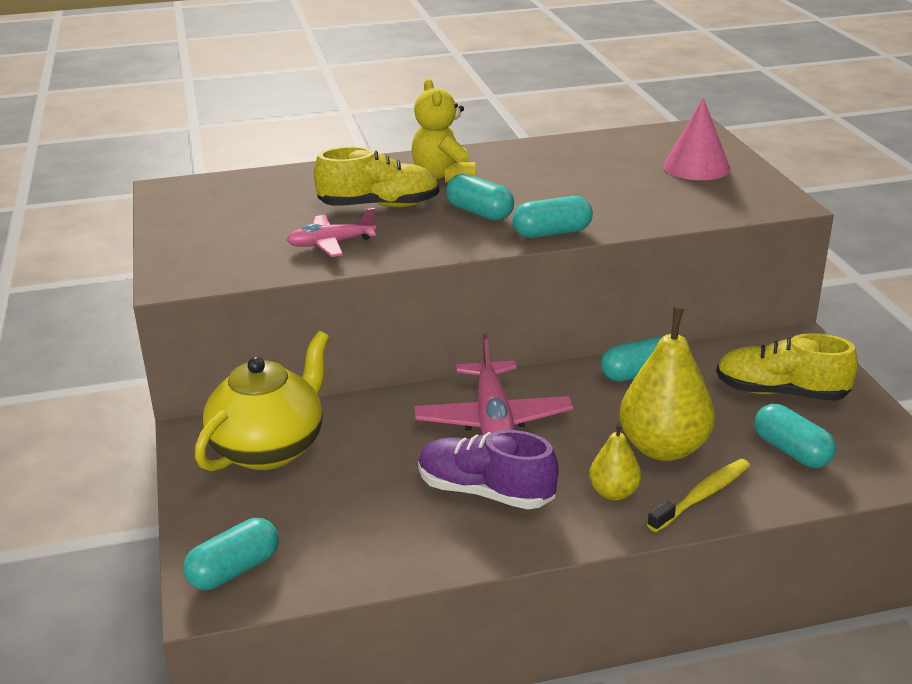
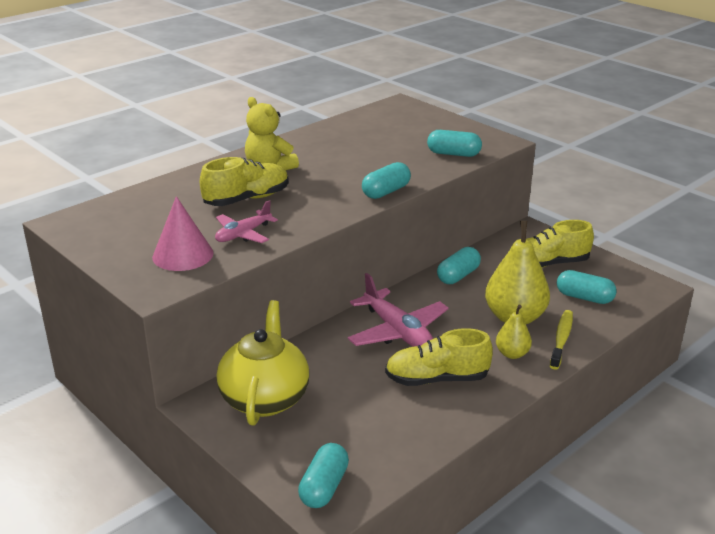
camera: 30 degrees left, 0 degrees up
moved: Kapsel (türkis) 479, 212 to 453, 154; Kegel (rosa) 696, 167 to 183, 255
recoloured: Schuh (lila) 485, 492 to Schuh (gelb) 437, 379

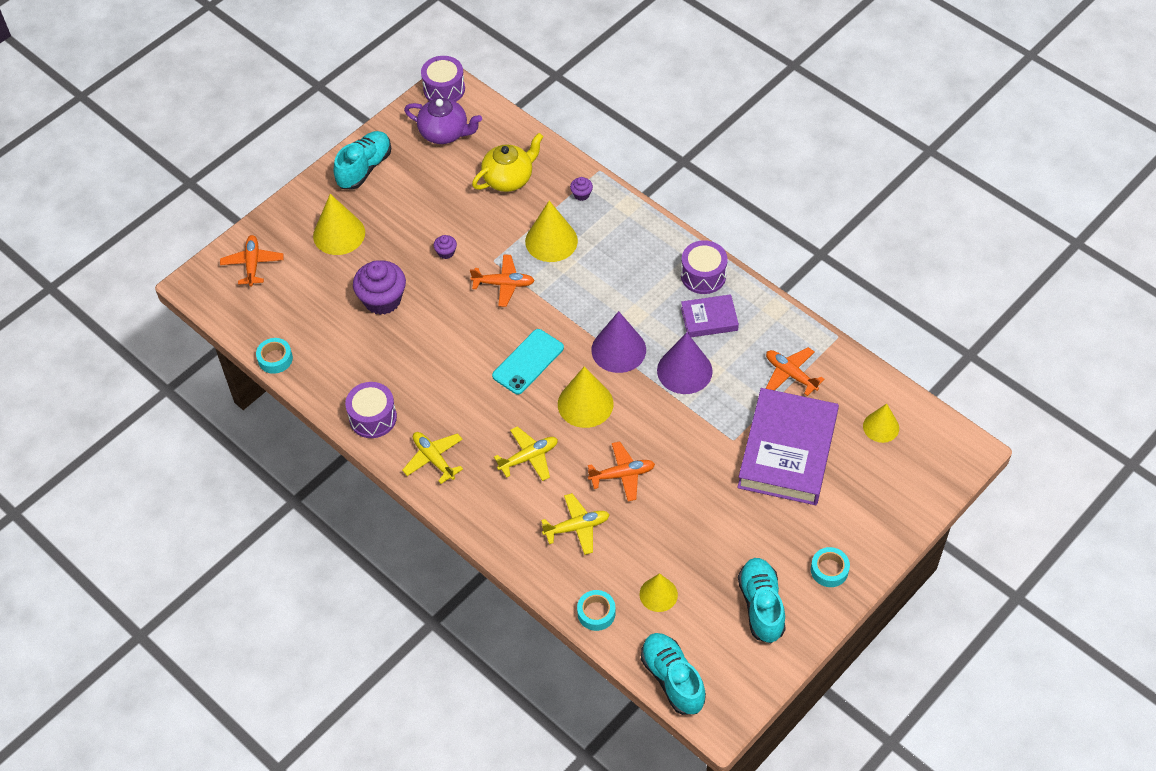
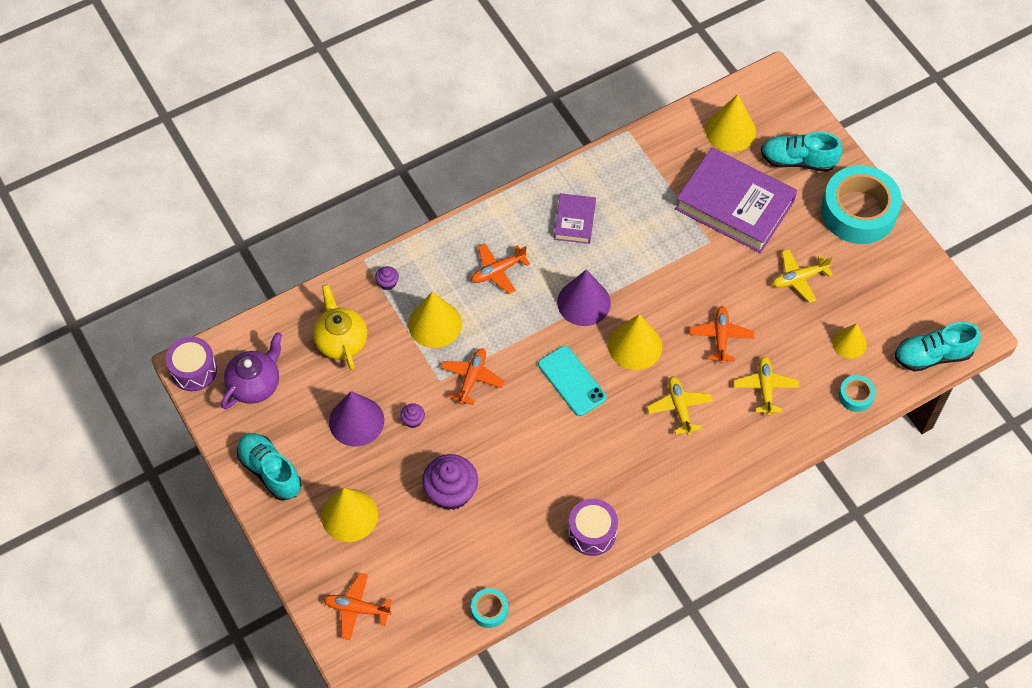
camera: 75 degrees left, 5 degrees up
removed: Trommel (lila) 703, 275
moved: Flugzeug (gelb) 434, 459 to 799, 278; Kegel (lila) 684, 370 to 356, 421; Schuh (türkis) 761, 606 to 798, 160; Flugzeug (orange) 790, 374 to 498, 271
resized: Klebeband (türkis) 829, 570 = 858, 212 x2.30; Kegel (gelb) 881, 427 = 730, 130 x1.57

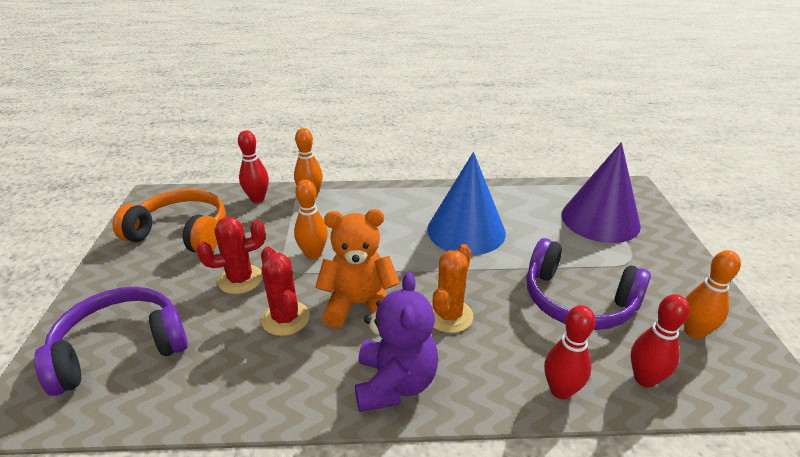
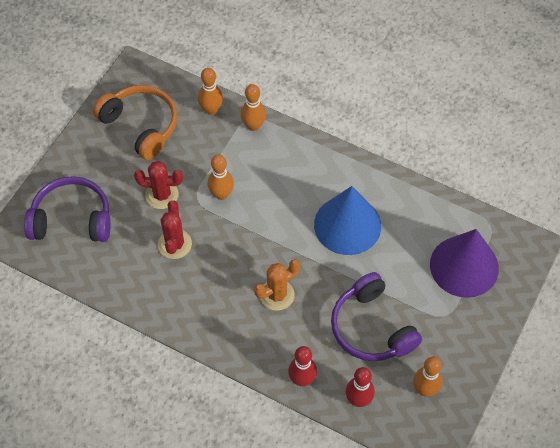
camera: 30 degrees right, 25 degrees up
removed: Teddybär (orange) 359, 305; Teddybär (lila) 395, 383
recoloured: Bowlingkegel (rot) 257, 198 to Bowlingkegel (orange) 211, 110

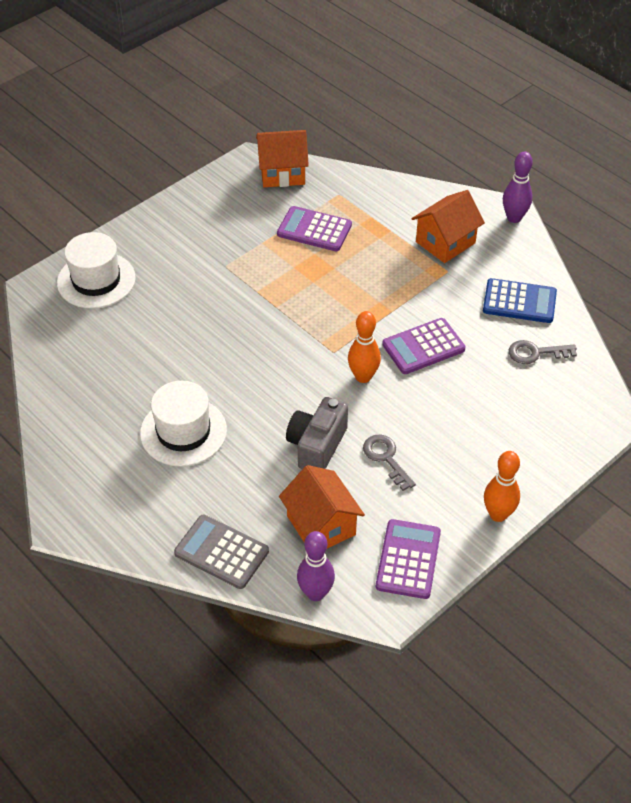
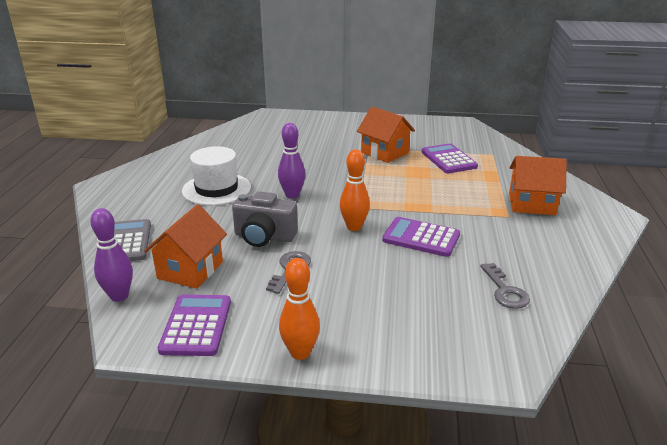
camera: 50 degrees right, 20 degrees down
removed: Hut (weiß) 96, 280; Taschenrechner (blau) 519, 302
moved: Haus (orange) 282, 173 to 384, 153; Bowlingkegel (lila) 514, 218 to 292, 195
turned: Kamera (grau) 317, 446 = 264, 237 150 degrees counterclockwise; Taschenrechner (lila) 408, 559 = 196, 325 60 degrees counterclockwise; Schlüssel (grau) 536, 353 = 505, 291 150 degrees counterclockwise

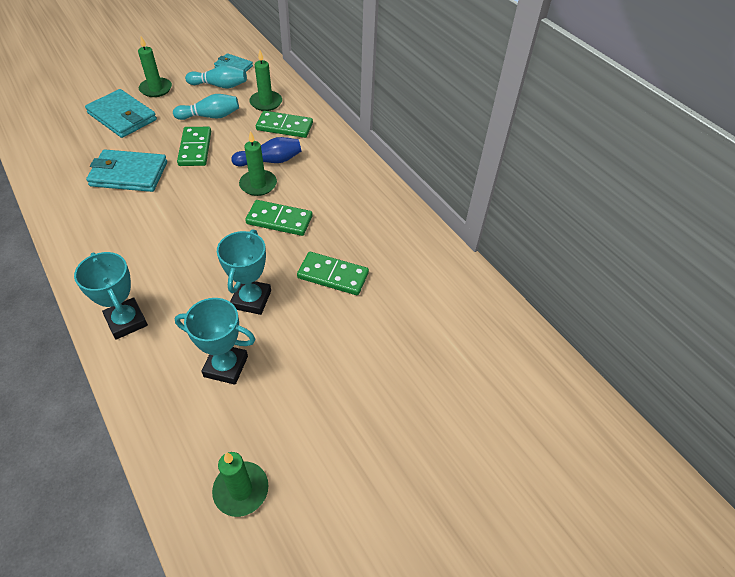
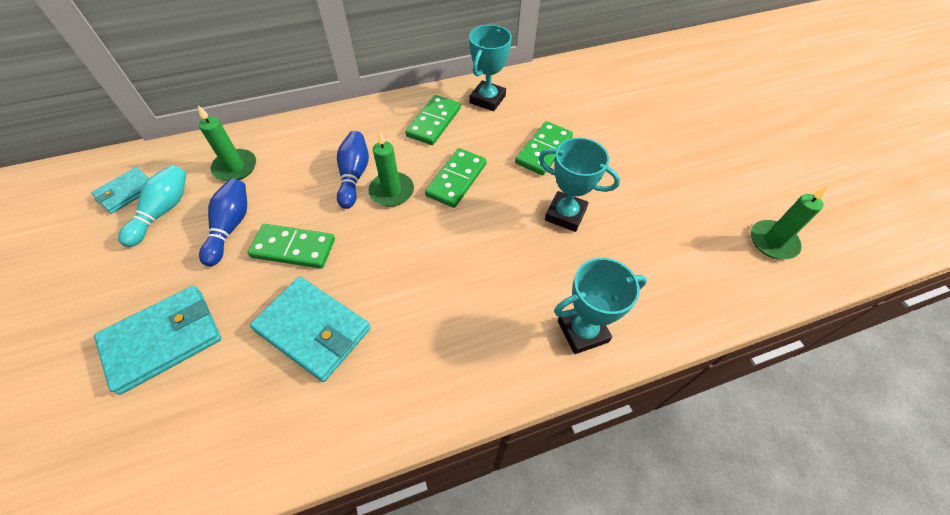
camera: 75 degrees left, 5 degrees up
removed: Kerze (grün) 156, 89
moved: Pokal (türkis) 226, 366 to 487, 99; Dominostein (grün) 284, 126 to 433, 122
recoloured: Bowlingkegel (türkis) 210, 116 to Bowlingkegel (blau) 230, 227
turned: Geldbörse (türkis) 129, 174 = 313, 330 75 degrees counterclockwise

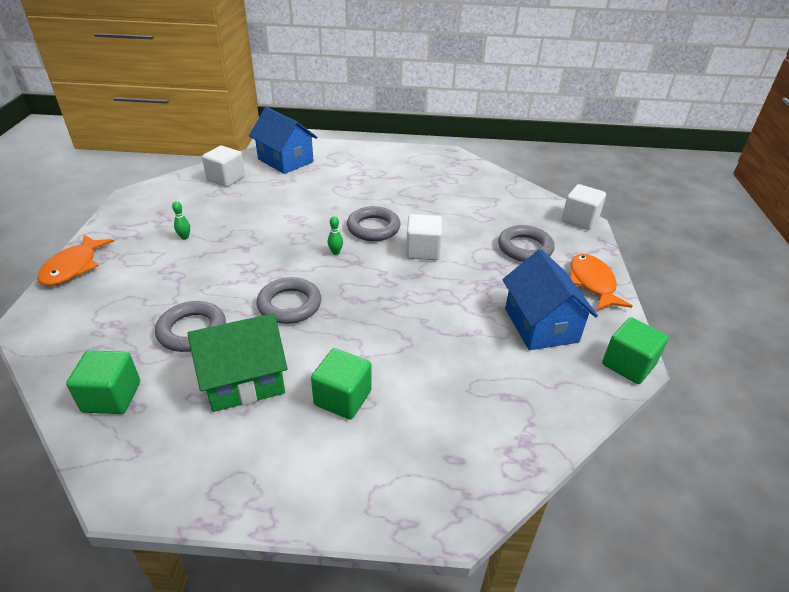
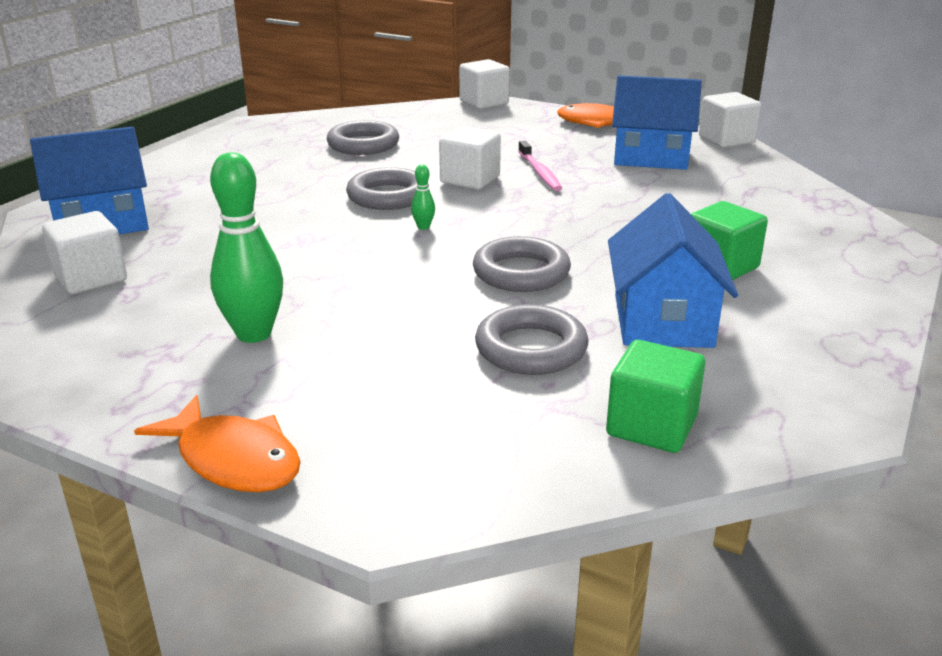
camera: 65 degrees left, 10 degrees down
added: Zahnbürste (rosa) 539, 172
moved: Ring (grau) 525, 248 to 363, 144
recoloured: Haus (grün) 244, 380 to Haus (blau) 662, 321; Kubus (grün) 628, 364 to Kubus (weiß) 726, 140
resized: Bowlingkegel (grün) 185, 237 = 254, 334 x2.32

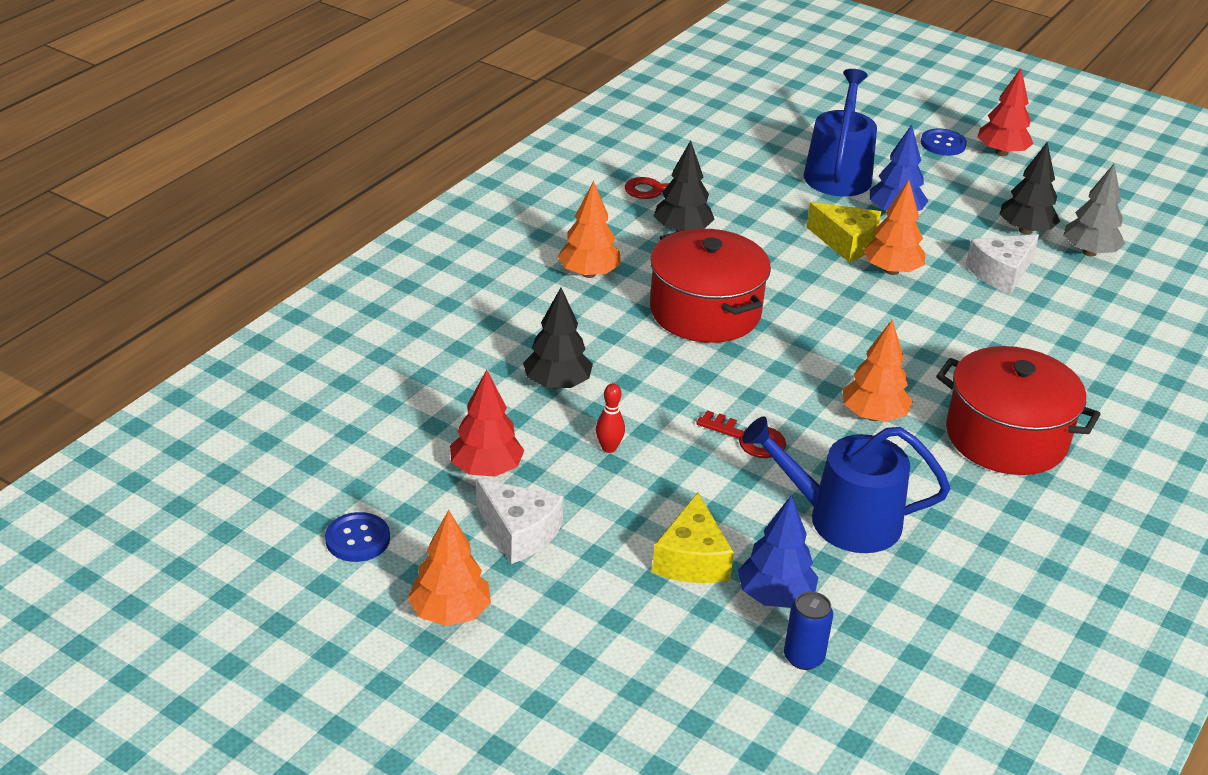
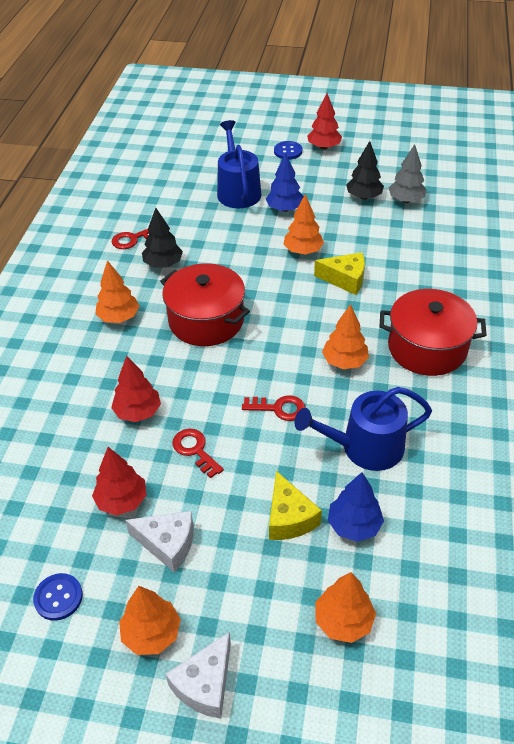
camera: 20 degrees left, 10 degrees up
removed: Dose (blau) 803, 657
added: Baum (orange) 343, 621
moved: Käse (gelb) 846, 243 to 345, 279; Käse (weiß) 1001, 273 to 205, 684
replaced: Bowlingkegel (rot) 609, 448 to Schlüssel (rot) 195, 450
recoloured: Baum (schwarz) 557, 384 to Baum (rot) 138, 412

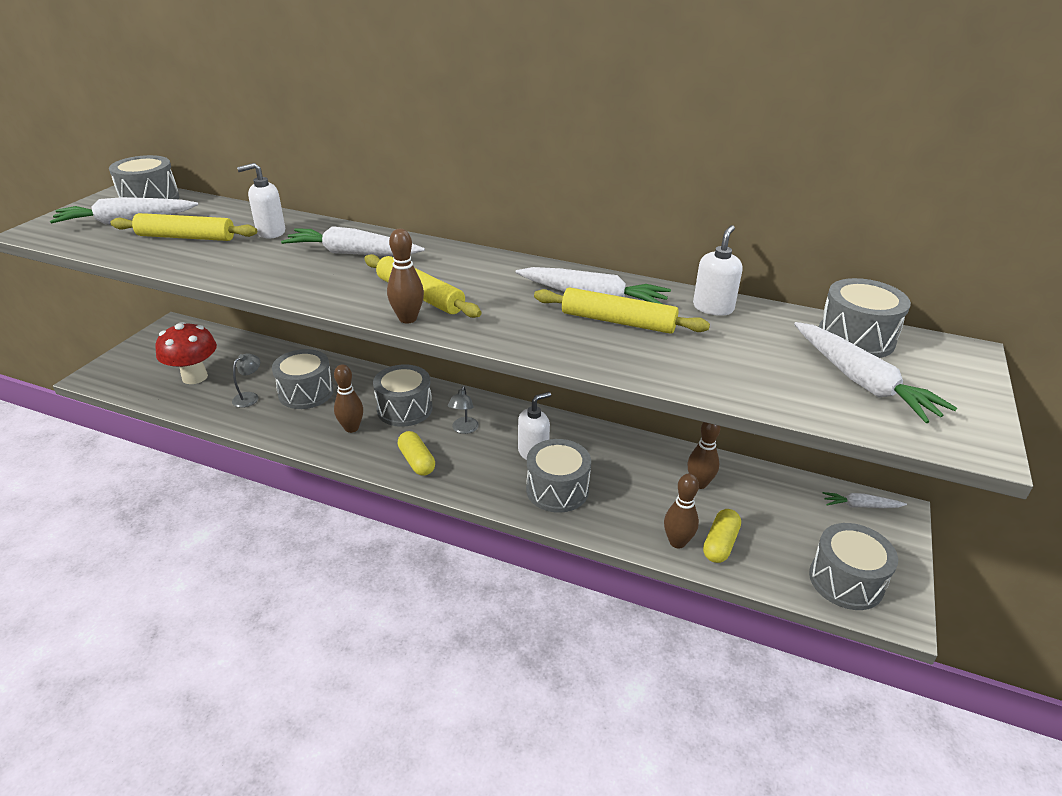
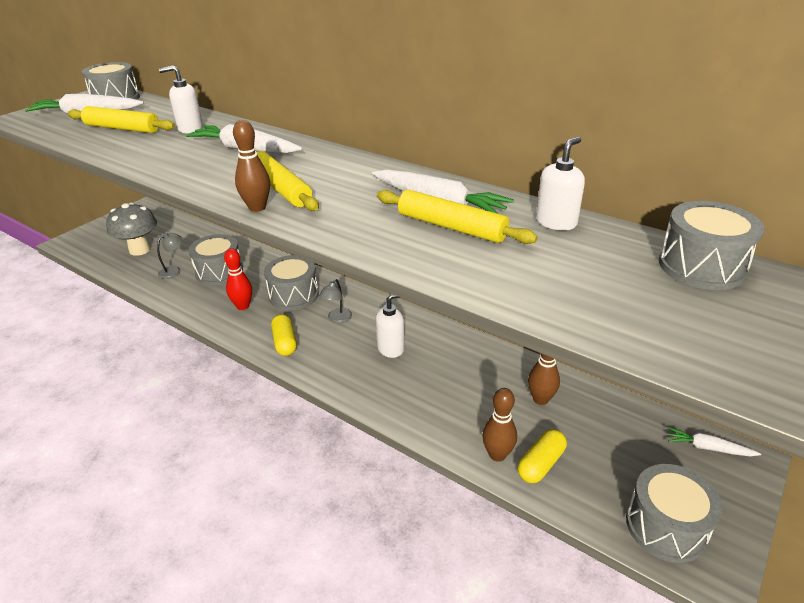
camera: 15 degrees right, 0 degrees up
removed: Trommel (grau) 557, 490; Karotte (weiß) 861, 382
recoloured: Pilz (rot) 195, 377 to Pilz (grau) 140, 250; Bowlingkegel (braun) 351, 428 to Bowlingkegel (rot) 243, 306

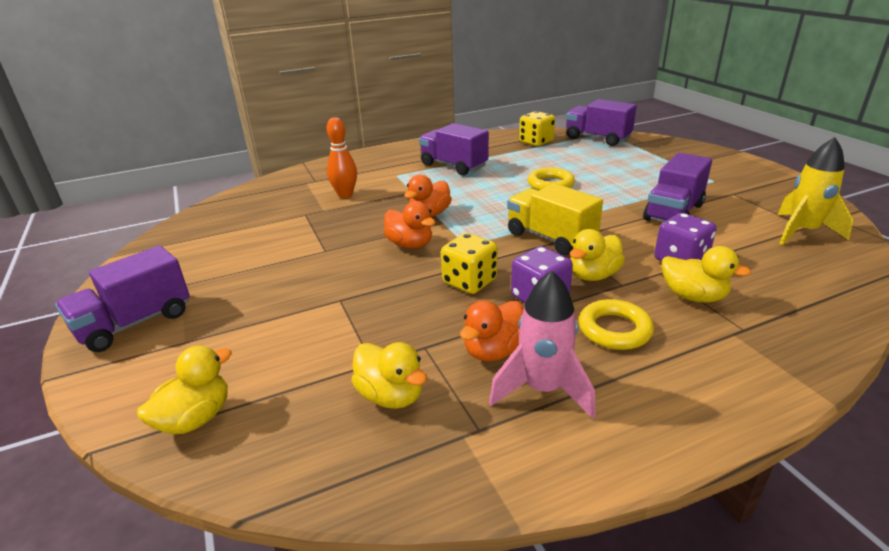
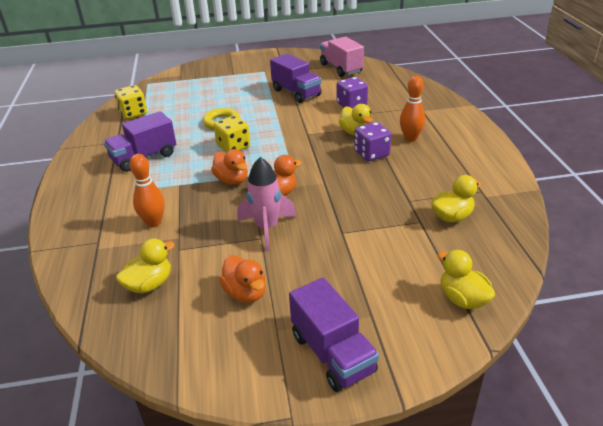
camera: 75 degrees left, 5 degrees up
removed: Lastwagen (gelb) 550, 238; Lastwagen (lila) 597, 138
moved: Spielwürfel (gelb) 469, 281 to 233, 146; Ente (orange) 494, 351 to 246, 293; Rakete (rosa) 543, 390 to 267, 228; Ente (gelb) 693, 296 to 149, 284
replaced: Ring (gelb) 614, 330 to Bowlingkegel (orange) 410, 138; Rakete (gelb) 802, 232 to Lastwagen (rosa) 341, 68

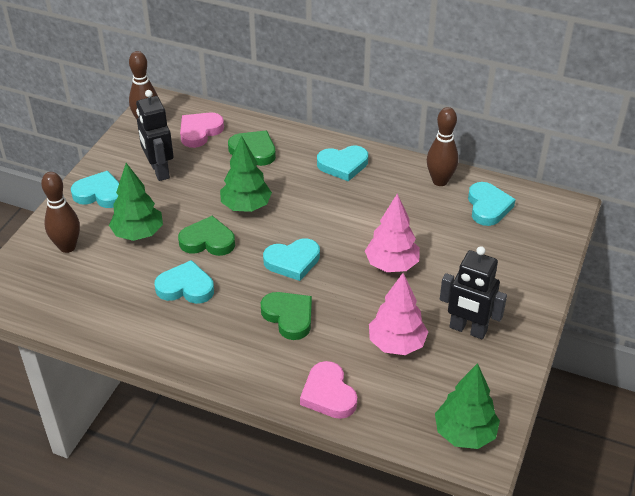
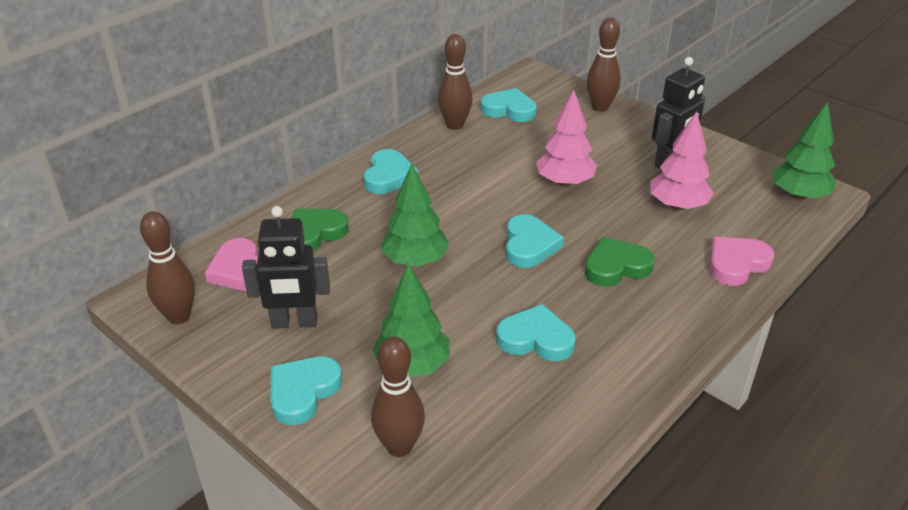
camera: 70 degrees left, 5 degrees down
removed: Herz (grün) 208, 241
added: Bowlingkegel (braun) 600, 107
turned: Herz (türkis) 186, 287 = 536, 339 75 degrees clockwise; Herz (rosa) 328, 394 = 736, 264 150 degrees clockwise

